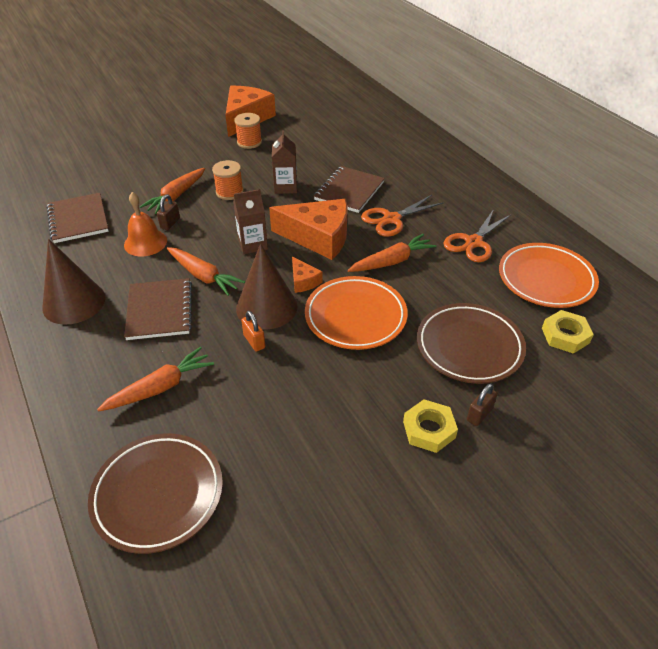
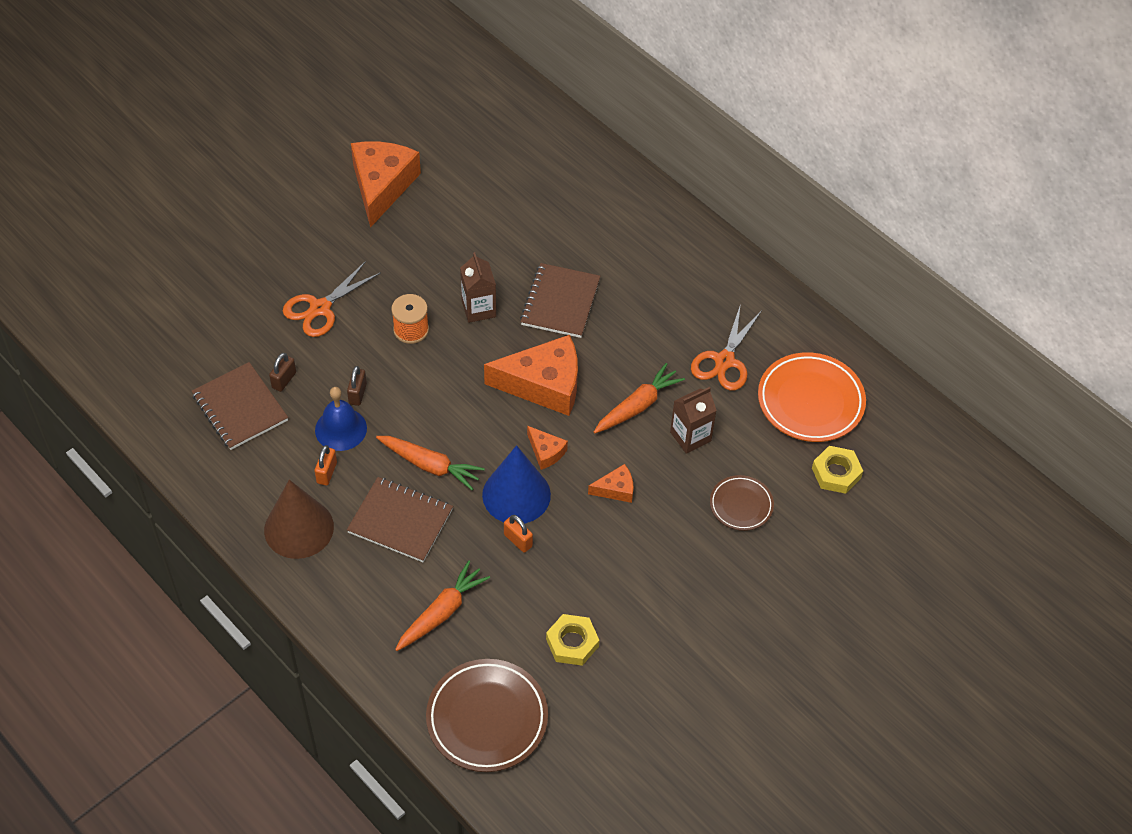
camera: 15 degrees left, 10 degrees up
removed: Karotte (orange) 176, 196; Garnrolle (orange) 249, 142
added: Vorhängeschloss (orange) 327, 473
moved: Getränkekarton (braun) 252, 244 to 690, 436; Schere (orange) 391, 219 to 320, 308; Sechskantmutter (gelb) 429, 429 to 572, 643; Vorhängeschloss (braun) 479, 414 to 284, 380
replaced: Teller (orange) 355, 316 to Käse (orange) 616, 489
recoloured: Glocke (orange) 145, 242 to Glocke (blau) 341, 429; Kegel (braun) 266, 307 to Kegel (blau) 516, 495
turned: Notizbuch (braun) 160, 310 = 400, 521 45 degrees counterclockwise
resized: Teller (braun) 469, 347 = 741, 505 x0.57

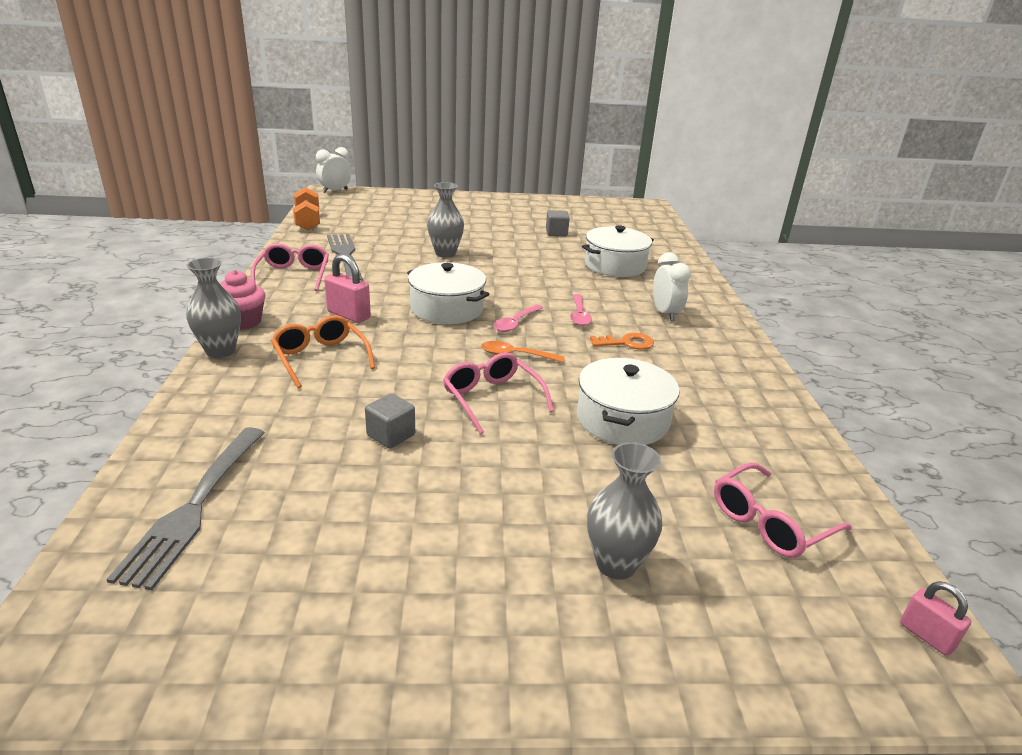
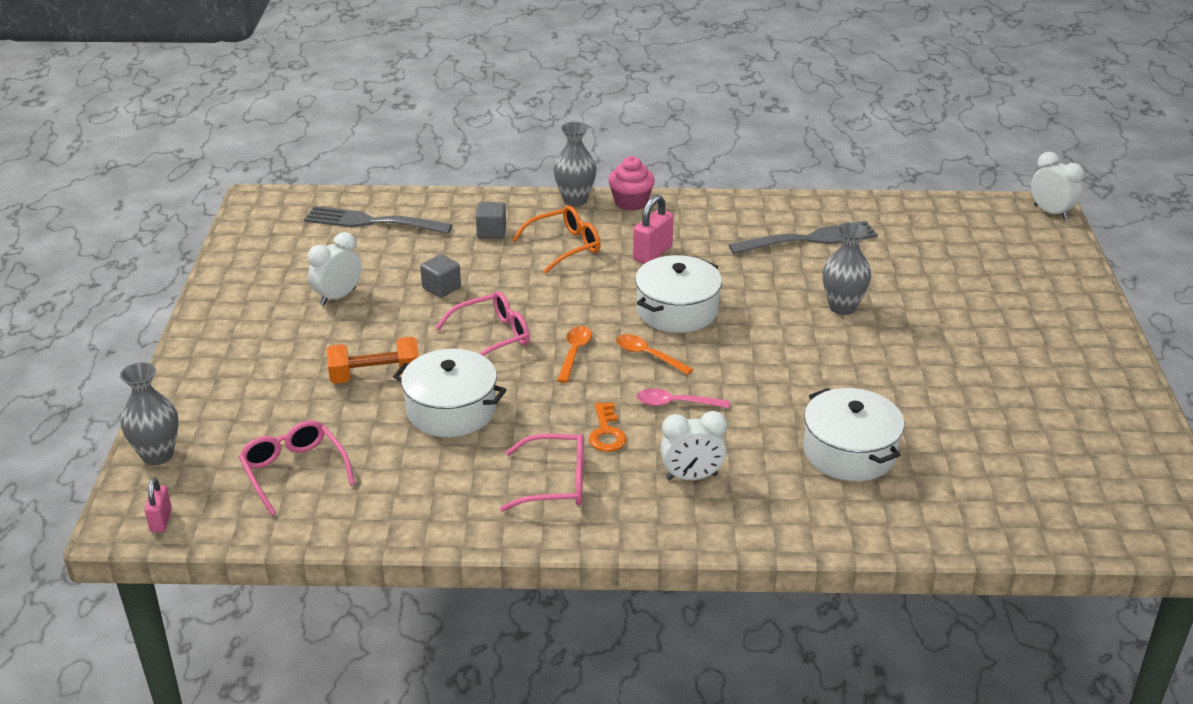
camera: 95 degrees right, 5 degrees up
added: Wecker (weiß) 338, 297
moved: Brille (rosa) 293, 275 to 556, 483; Hantel (orange) 308, 221 to 375, 376; Kubus (grau) 556, 233 to 491, 232; Vase (grau) 616, 564 to 157, 455
recoloured: Löffel (rosa) 515, 323 to Löffel (orange) 648, 355
turned: Vorhängeschloss (rosa) 926, 636 = 161, 520 60 degrees counterclockwise

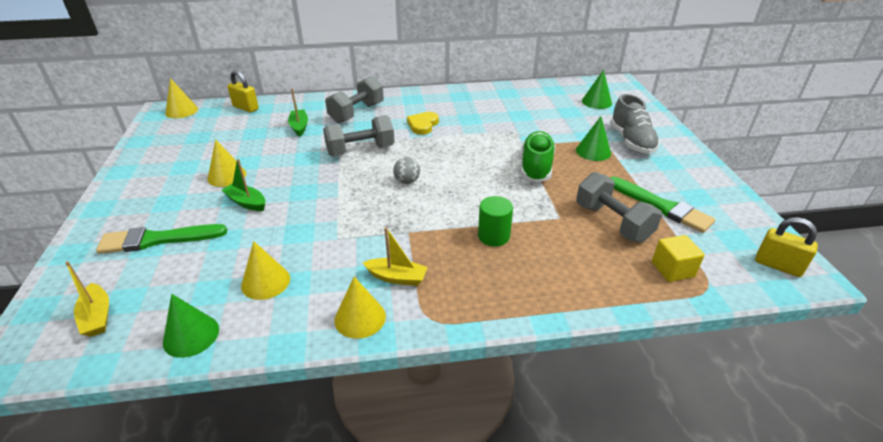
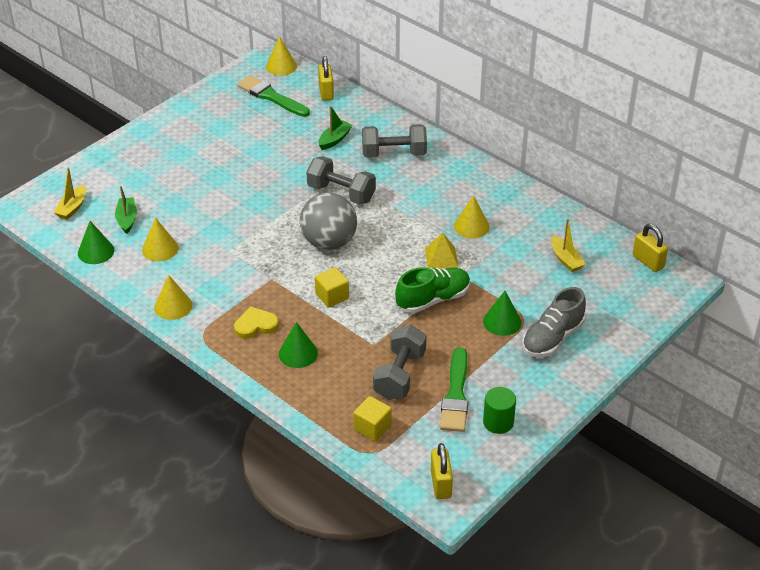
camera: 50 degrees right, 5 degrees up
added: Kubus (gelb) 332, 296; Pyramide (gelb) 441, 258; Vorhängeschloss (gelb) 648, 261
moved: Pinsel (grün) 157, 239 to 271, 96; Kegel (gelb) 227, 176 to 471, 226; Boot (grün) 246, 202 to 127, 219; Boot (gelb) 397, 277 to 566, 259; Herz (gelb) 423, 125 to 255, 325; Vollzylinder (grün) 493, 236 to 498, 422; Kegel (grün) 596, 102 to 298, 353
resized: Ball (grau) 407, 181 = 329, 242 x2.23

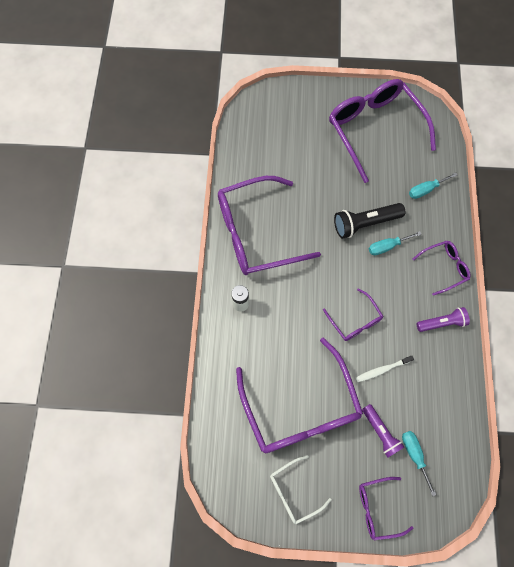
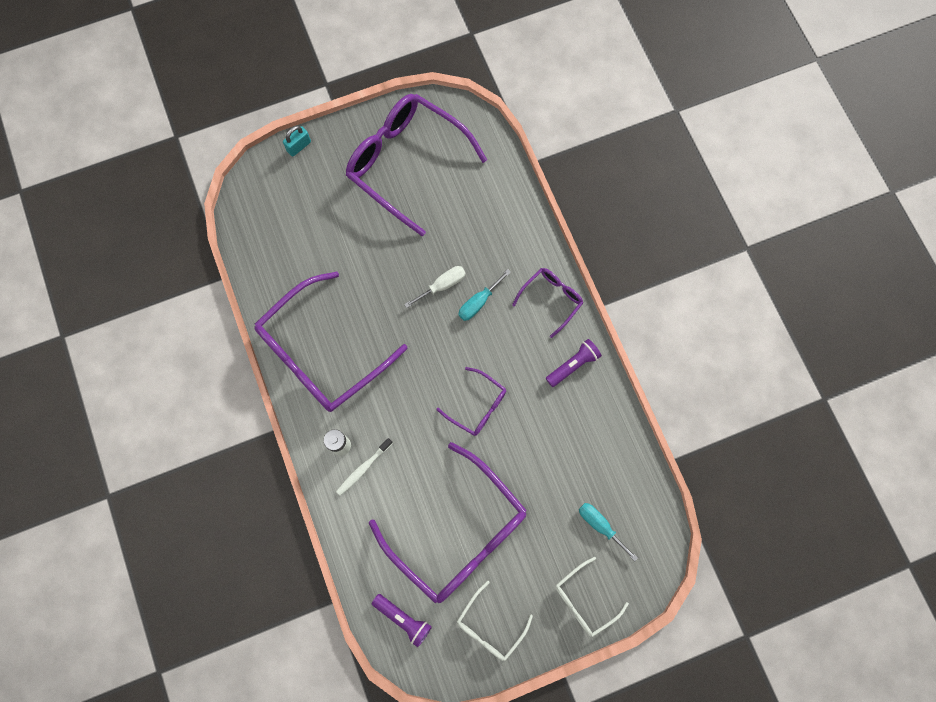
camera: 25 degrees left, 5 degrees up
removed: Schraubenzieher (türkis) 426, 190
added: Vorhängeschloss (türkis) 299, 146
moved: Zahnbürste (weiß) 382, 370 to 363, 468; Taschenlampe (lila) 380, 432 to 403, 619
replaced: Taschenlampe (schwarz) 365, 223 to Schraubenzieher (weiß) 442, 285
recoloured: Brille (lila) 377, 508 to Brille (weiß) 584, 600

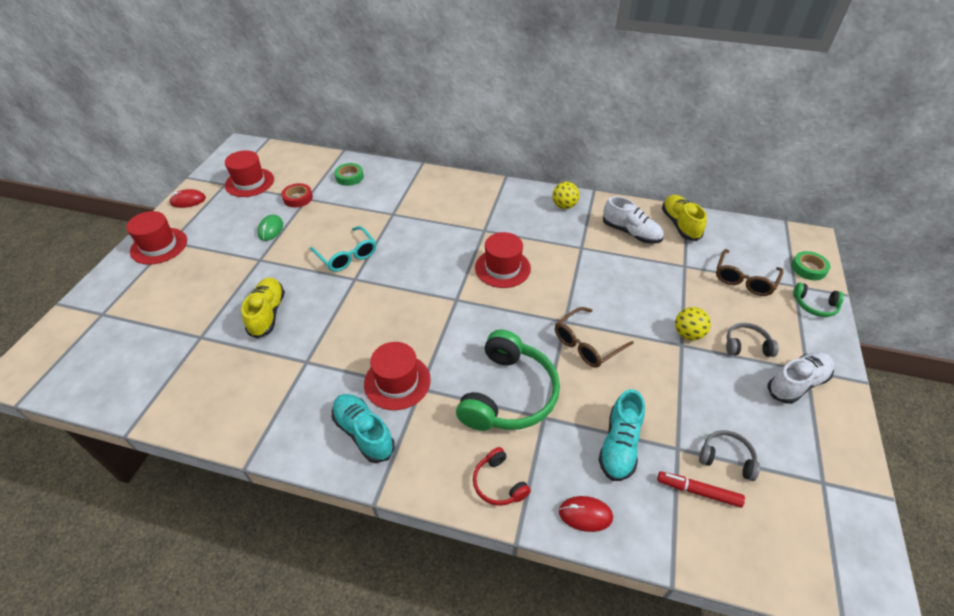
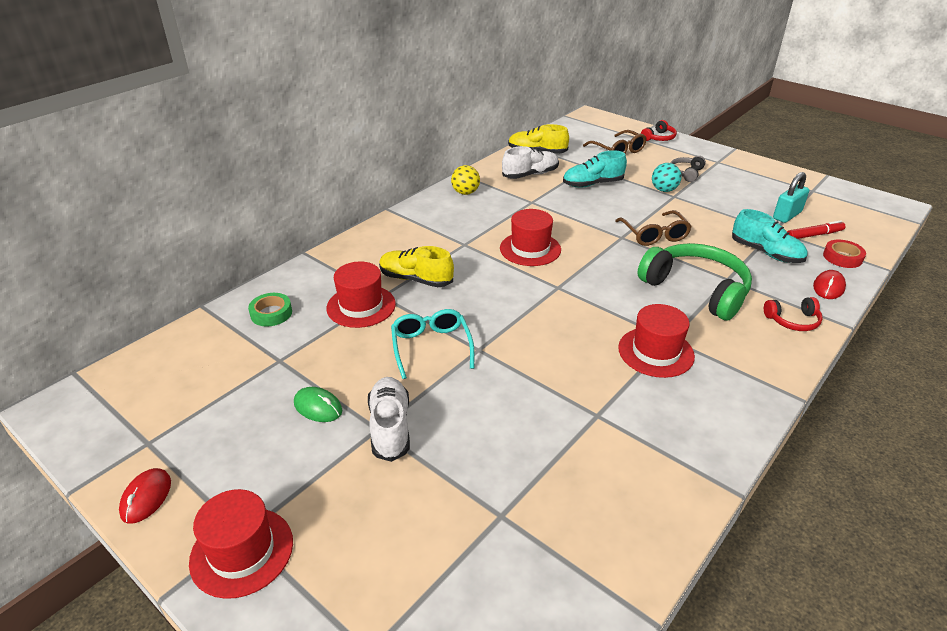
camera: 65 degrees left, 10 degrees down
removed: Klebeband (grün) 808, 268
moved: Hut (rot) 249, 182 to 361, 306; Schuh (gelb) 267, 314 to 416, 279; Klebeband (rot) 298, 198 to 842, 257; Schuh (türkis) 364, 433 to 592, 184; Schuh (weiß) 796, 383 to 390, 427
replaced: Kopfhörer (grau) 726, 458 to Vorhängeschloss (türkis) 787, 215
recoloured: Ball (gelb) 688, 334 to Ball (türkis) 664, 190; Kopfhörer (grün) 814, 305 to Kopfhörer (rot) 659, 138
turned: Brille (türkis) 347, 255 = 431, 347 90 degrees counterclockwise; Filzstift (rot) 698, 492 = 814, 235 150 degrees counterclockwise

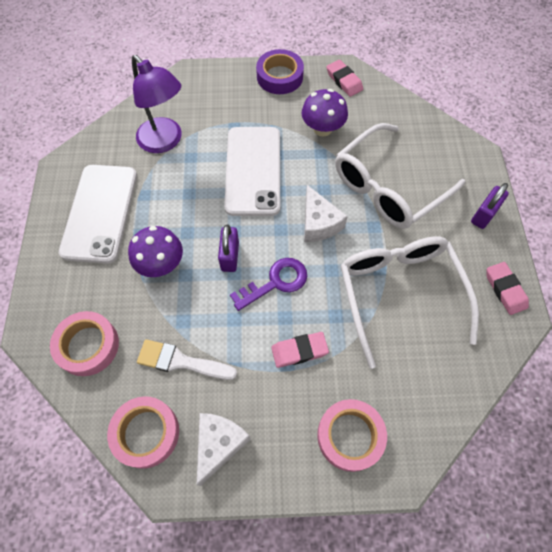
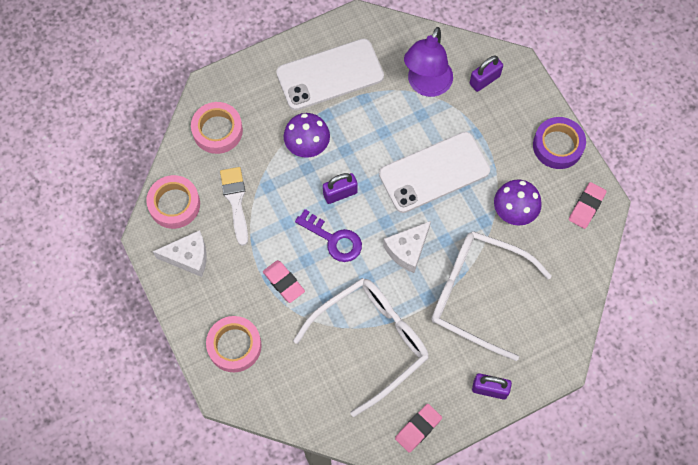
camera: 65 degrees right, 5 degrees up
added: Vorhängeschloss (lila) 484, 80

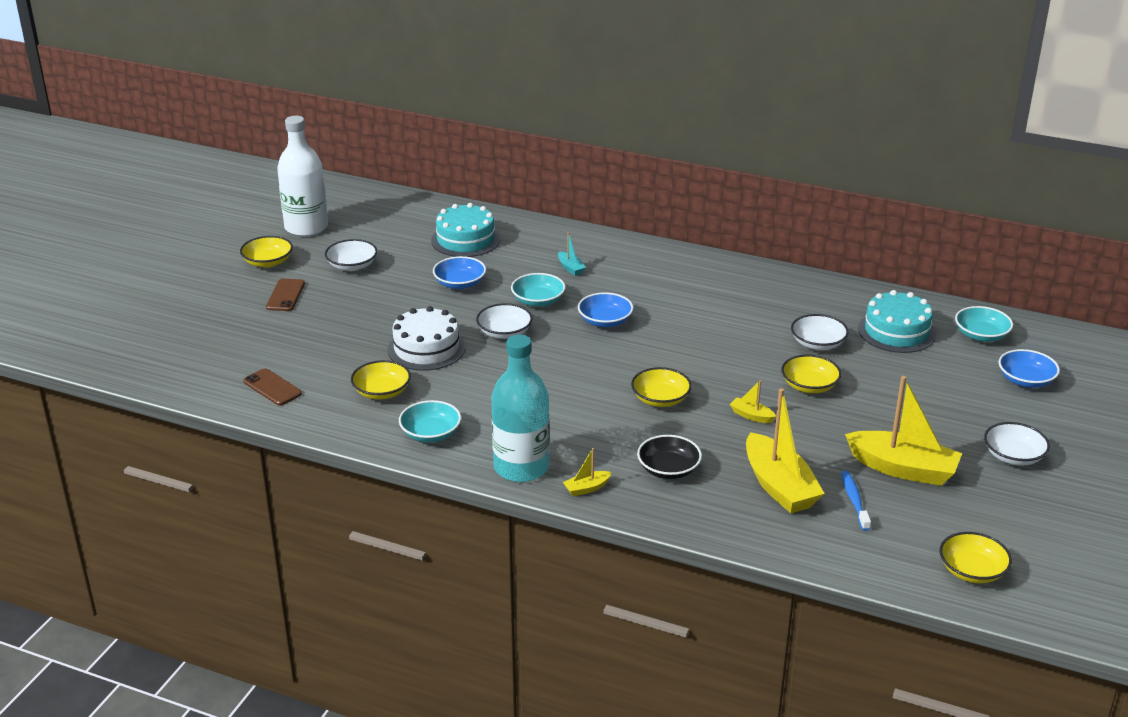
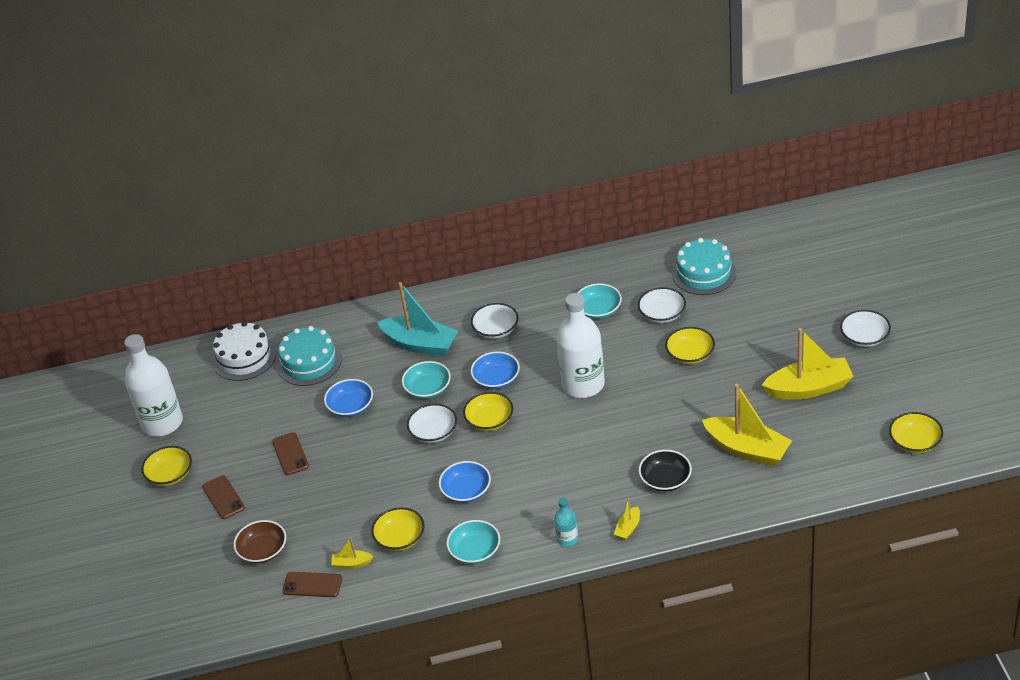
camera: 30 degrees left, 10 degrees up
removed: Zahnbürste (blau) 854, 500
added: Schüssel (braun) 263, 550; Handy (braun) 290, 454; Flasche (weiß) 583, 384
moved: Schüssel (weiß) 352, 265 to 496, 329; Kuchen (weiß) 426, 348 to 244, 357; Schüssel (gelb) 660, 399 to 489, 420; Boot (gelb) 751, 416 to 352, 563; Schüssel (türkis) 981, 335 to 598, 310; Schüssel (blau) 1025, 380 to 466, 491
resized: Flasche (türkis) 521, 467 = 567, 539 x0.46; Boot (türkis) 570, 268 = 420, 344 x2.26

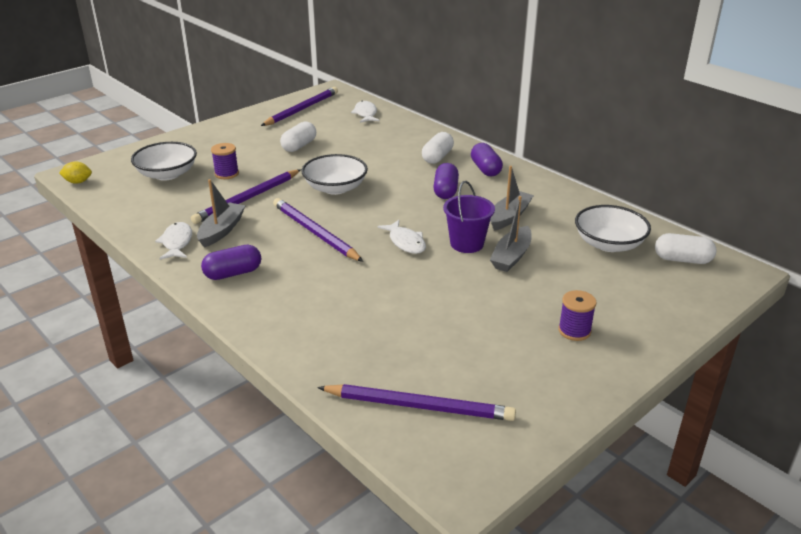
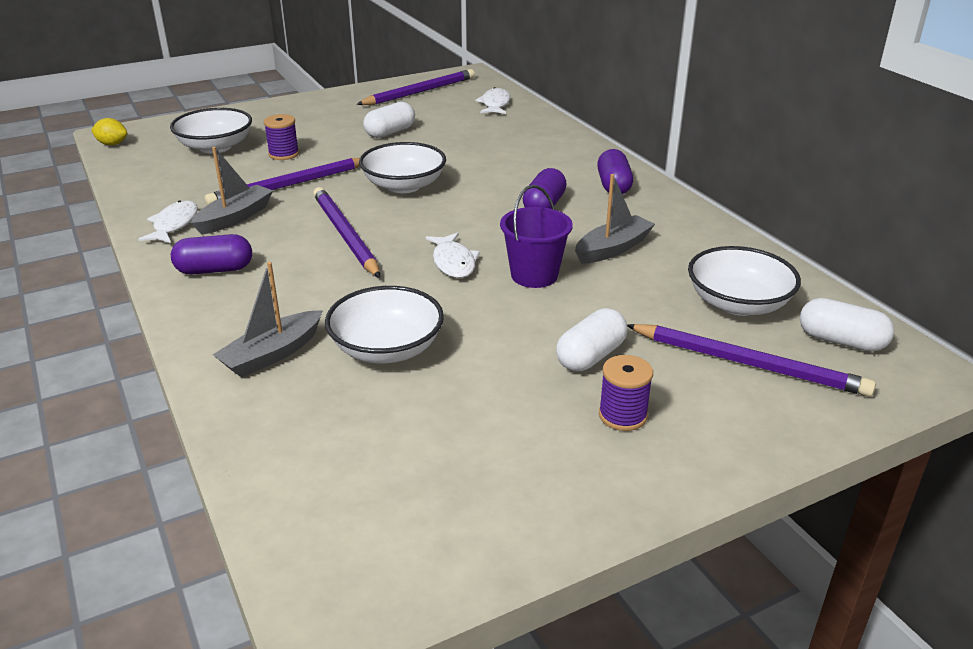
camera: 15 degrees right, 0 degrees up
added: Schüssel (weiß) 387, 348
moved: Bleistift (lila) 419, 406 to 749, 363; Kapsel (weiß) 437, 157 to 591, 356; Boot (grau) 511, 256 to 272, 354

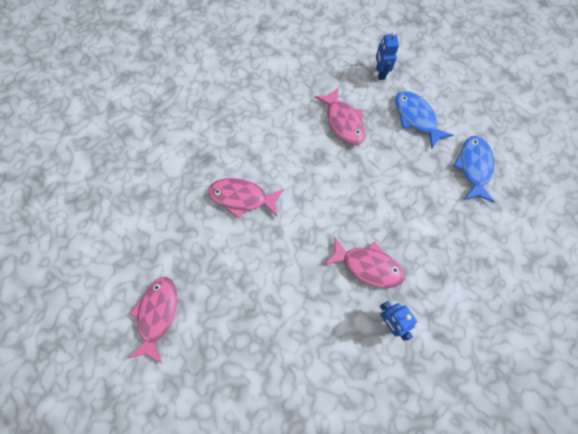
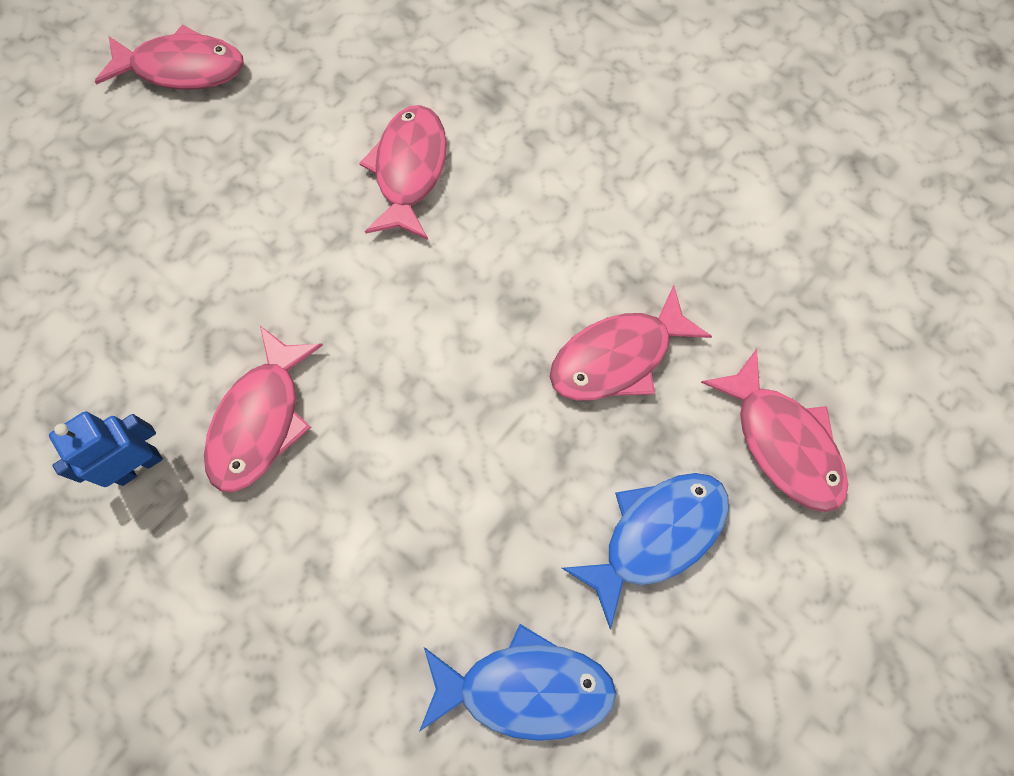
camera: 85 degrees right, 0 degrees up
replaced: Roboter (blau) 380, 73 to Fisch (rosa) 782, 442

